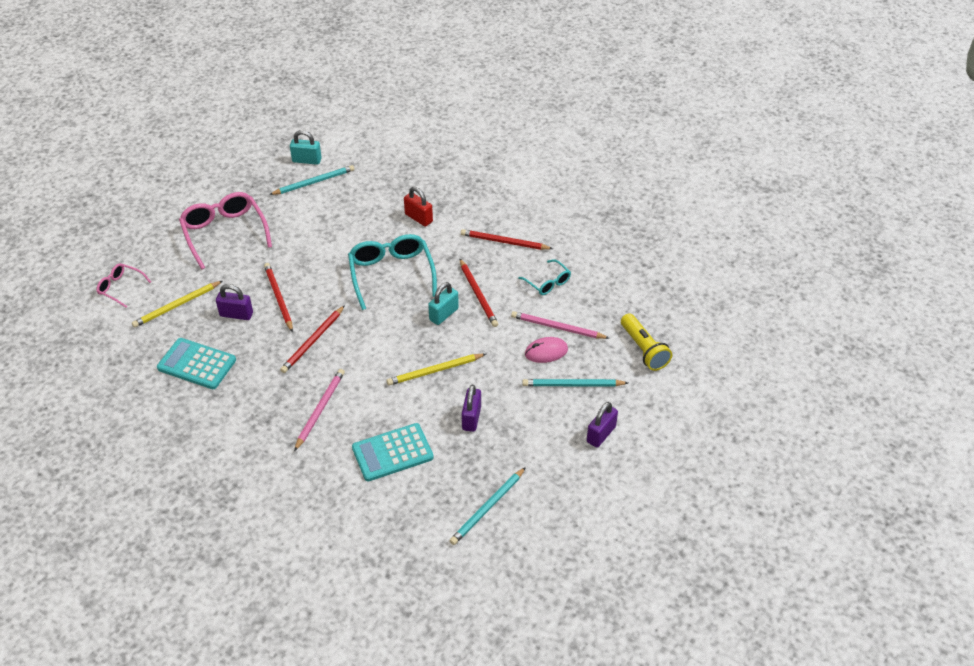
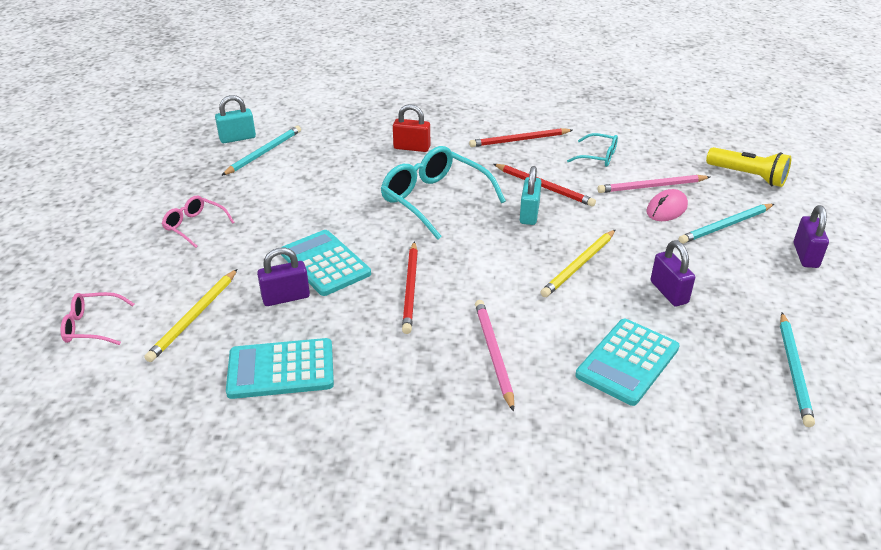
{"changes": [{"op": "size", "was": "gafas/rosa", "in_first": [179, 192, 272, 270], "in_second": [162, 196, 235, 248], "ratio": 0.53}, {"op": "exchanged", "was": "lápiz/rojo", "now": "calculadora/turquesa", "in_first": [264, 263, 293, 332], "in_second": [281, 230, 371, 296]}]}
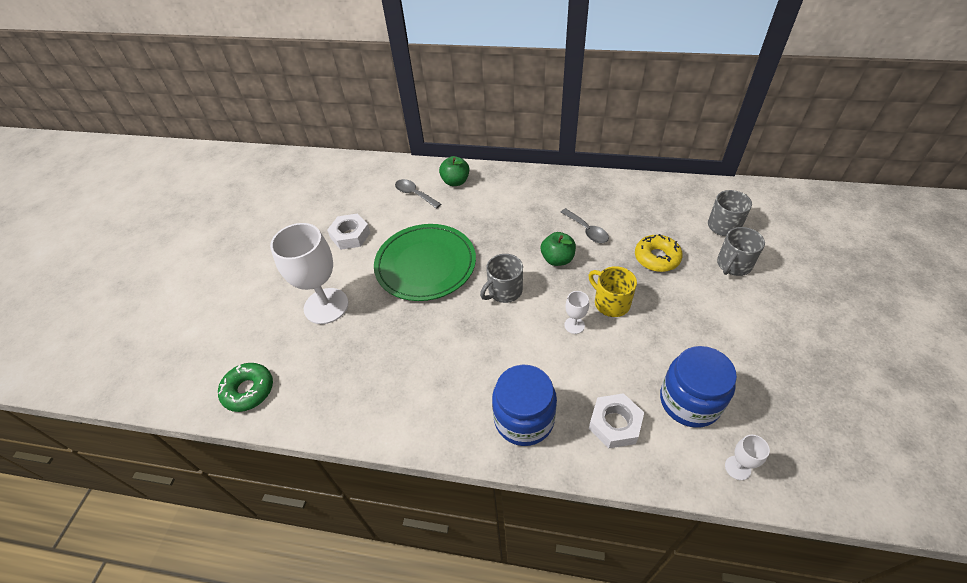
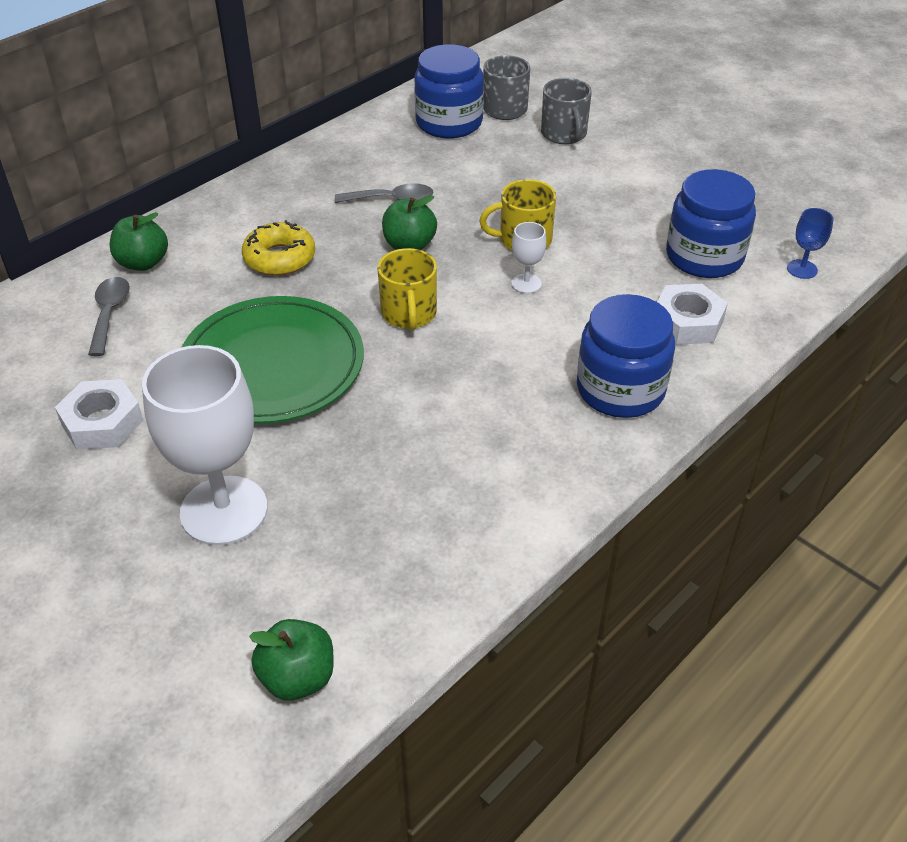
{"changes": [{"op": "spun", "was": "cuchara/gris", "in_first": [395, 179, 441, 209], "in_second": [88, 277, 130, 356], "clockwise": 105}, {"op": "relocated", "was": "rosquilla/amarillo", "in_first": [635, 234, 683, 272], "in_second": [242, 220, 315, 276]}, {"op": "exchanged", "was": "rosquilla/verde", "now": "manzana/verde", "in_first": [218, 363, 273, 412], "in_second": [249, 619, 334, 701]}, {"op": "colour", "was": "taza/gris", "now": "taza/amarillo", "in_first": [480, 254, 523, 303], "in_second": [378, 248, 437, 330]}, {"op": "appeared", "now": "tarro/azul", "in_second": [414, 44, 484, 138]}, {"op": "colour", "was": "copa/blanco", "now": "copa/azul", "in_first": [725, 435, 770, 480], "in_second": [787, 208, 833, 279]}]}
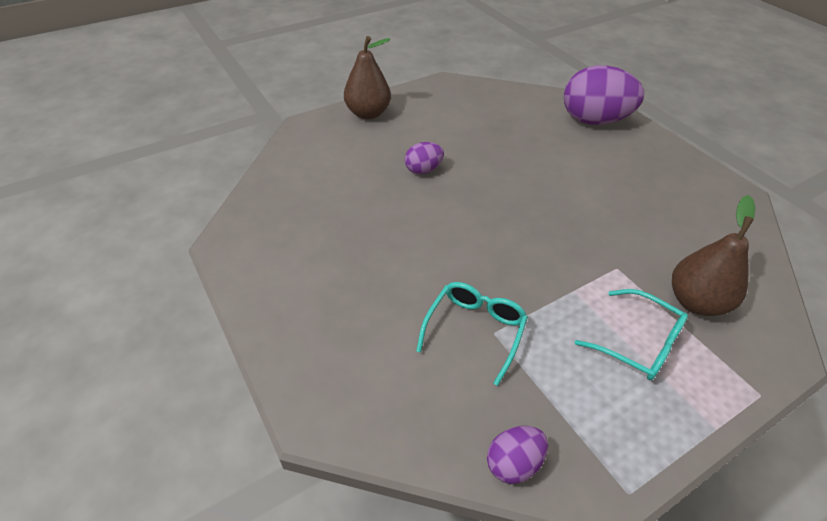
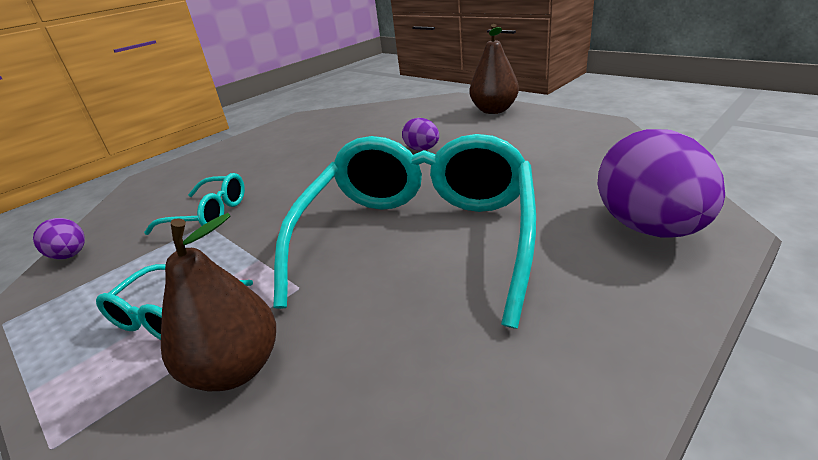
{"changes": [{"op": "appeared", "now": "gafas/turquesa", "in_second": [273, 134, 536, 329]}]}
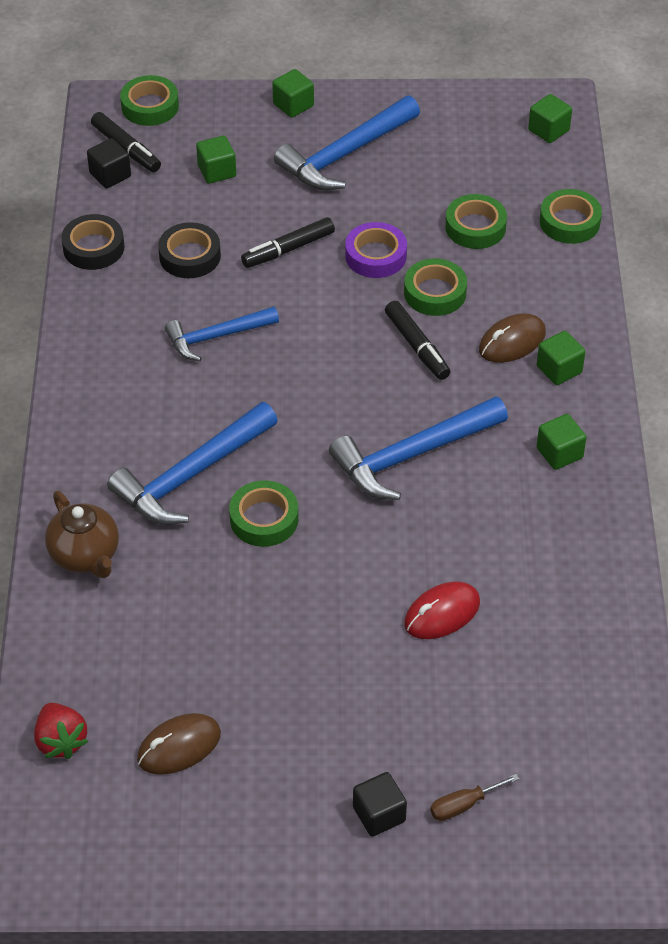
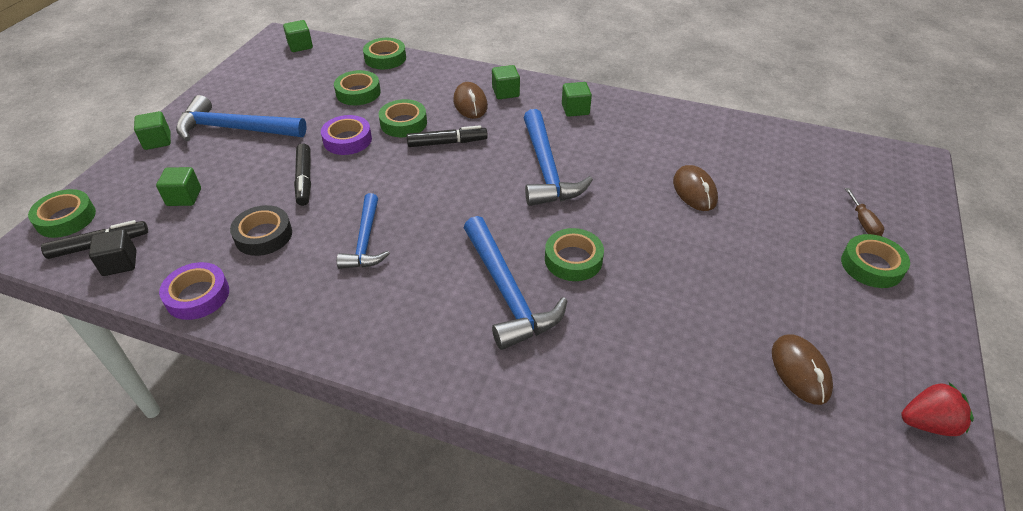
{"changes": [{"op": "colour", "was": "cinta adhesiva/negro", "now": "cinta adhesiva/morado", "in_first": [61, 214, 124, 270], "in_second": [159, 262, 229, 320]}, {"op": "spun", "was": "martillo/azul", "in_first": [274, 96, 420, 190], "in_second": [176, 95, 307, 141], "clockwise": 120}, {"op": "colour", "was": "ratón/rojo", "now": "ratón/marrón", "in_first": [404, 581, 480, 639], "in_second": [673, 165, 718, 211]}, {"op": "exchanged", "was": "cubo/negro", "now": "cinta adhesiva/verde", "in_first": [353, 772, 407, 837], "in_second": [841, 234, 910, 288]}, {"op": "relocated", "was": "fresa/rojo", "in_first": [34, 703, 89, 759], "in_second": [901, 382, 974, 436]}, {"op": "missing", "was": "tetera/marrón", "in_first": [45, 490, 119, 578]}]}
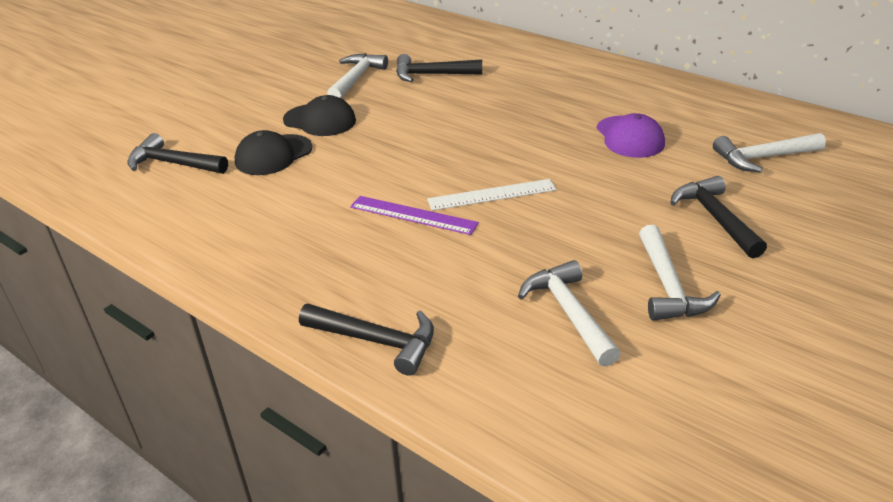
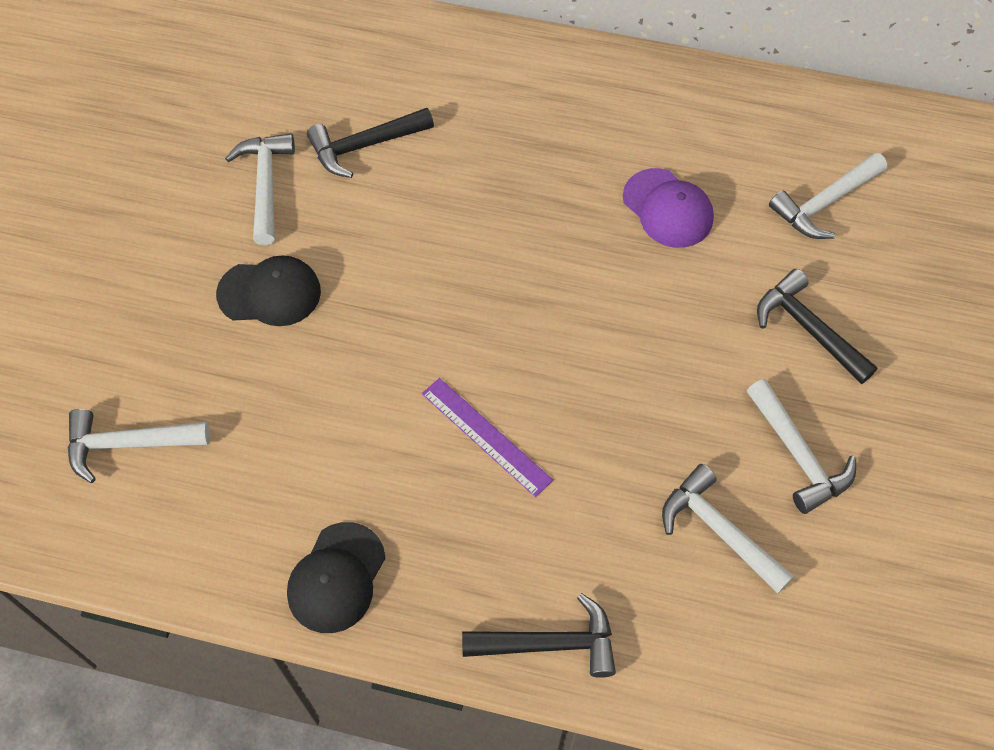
{"changes": [{"op": "colour", "was": "martillo/negro", "now": "martillo/blanco", "in_first": [127, 133, 228, 174], "in_second": [67, 409, 210, 483]}, {"op": "relocated", "was": "gorra/negro", "in_first": [235, 130, 312, 175], "in_second": [287, 522, 386, 633]}, {"op": "spun", "was": "regla/morado", "in_first": [350, 196, 479, 235], "in_second": [422, 378, 553, 497], "clockwise": 45}, {"op": "missing", "was": "regla/blanco", "in_first": [427, 179, 557, 211]}]}
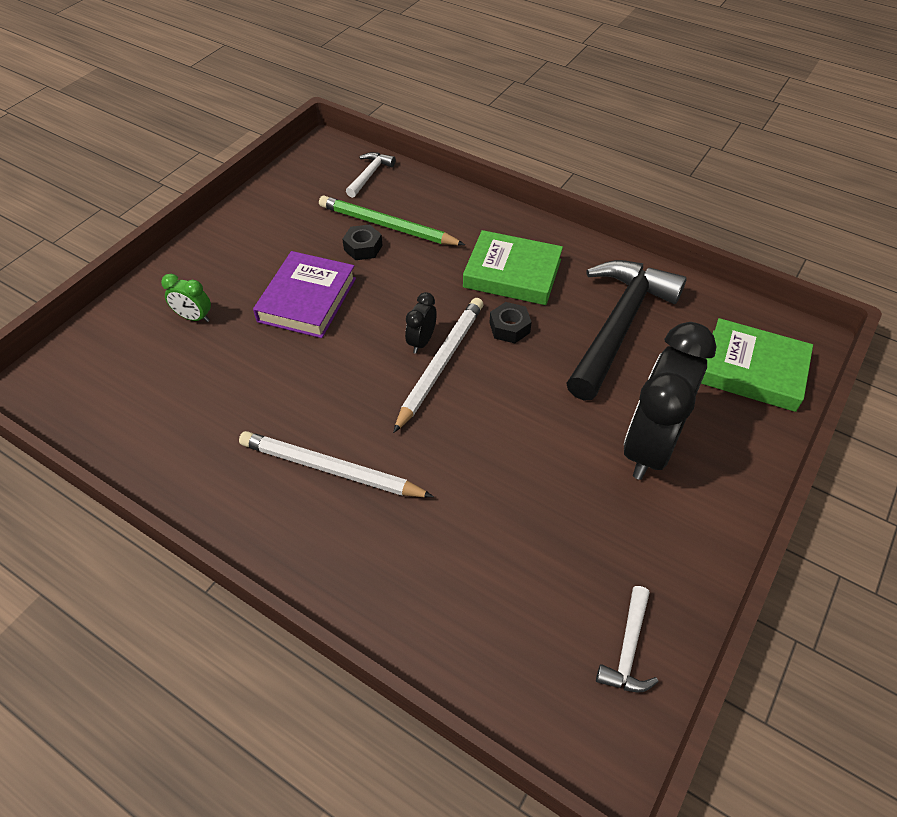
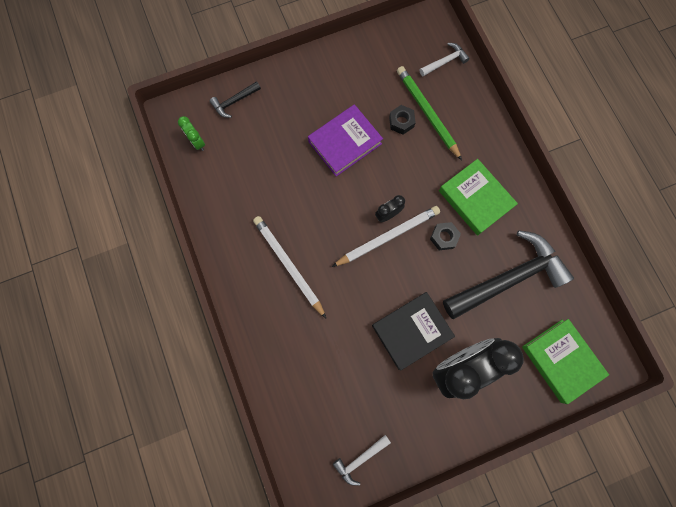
{"changes": [{"op": "relocated", "was": "despertador/verde", "in_first": [161, 274, 211, 322], "in_second": [178, 116, 205, 151]}, {"op": "appeared", "now": "martillo/negro", "in_second": [210, 81, 261, 118]}, {"op": "appeared", "now": "libro/negro", "in_second": [372, 292, 455, 371]}]}
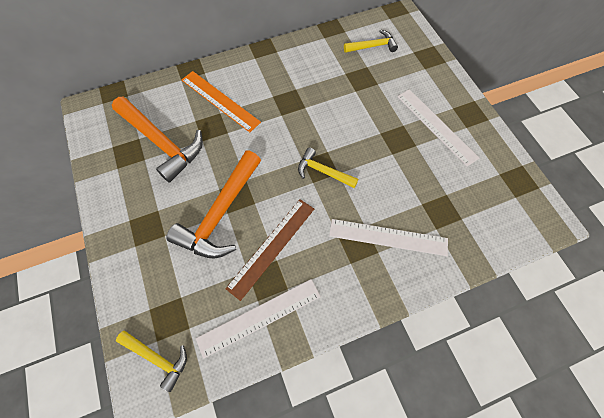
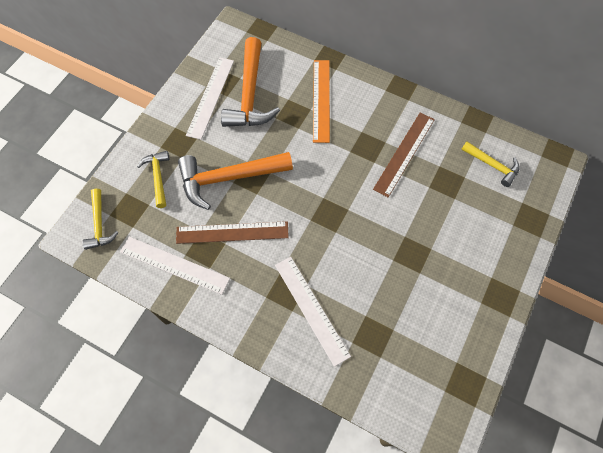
{"changes": [{"op": "relocated", "was": "martillo/amarillo", "in_first": [298, 147, 358, 188], "in_second": [137, 151, 170, 208]}, {"op": "relocated", "was": "regla/blanco", "in_first": [397, 89, 479, 167], "in_second": [186, 57, 234, 140]}, {"op": "appeared", "now": "regla/marrón", "in_second": [373, 113, 435, 197]}]}
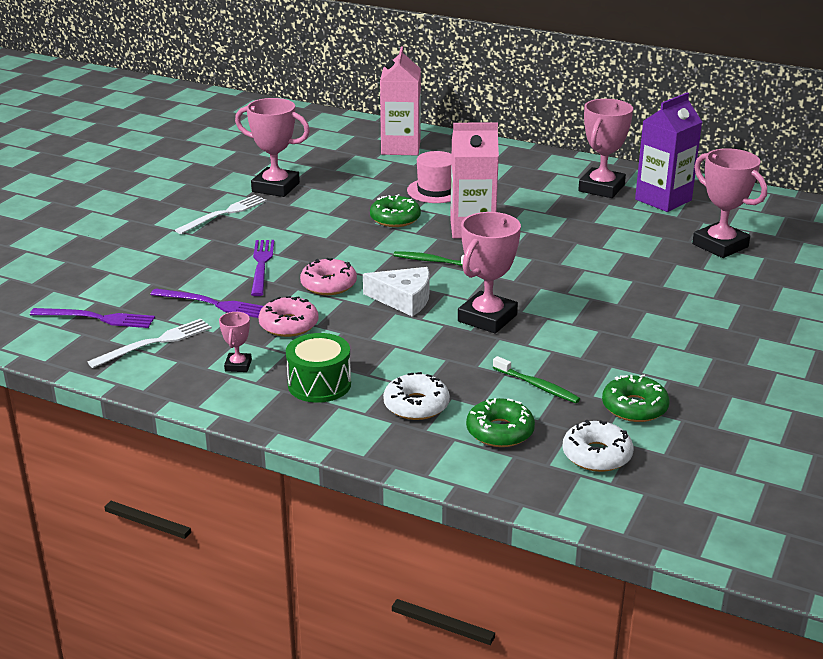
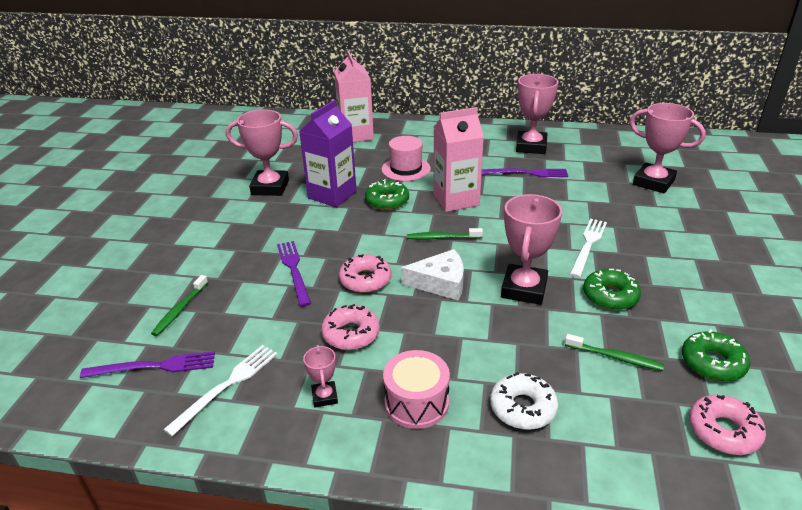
{"changes": [{"op": "appeared", "now": "cepillo de dientes/verde", "in_second": [151, 275, 208, 336]}, {"op": "relocated", "was": "cartón de leche/morado", "in_first": [635, 92, 702, 212], "in_second": [299, 100, 357, 207]}, {"op": "colour", "was": "tambor/verde", "now": "tambor/rosa", "in_first": [286, 333, 351, 403], "in_second": [383, 350, 450, 429]}, {"op": "relocated", "was": "tenedor/morado", "in_first": [150, 289, 264, 318], "in_second": [482, 168, 568, 177]}, {"op": "relocated", "was": "tenedor/blanco", "in_first": [175, 195, 266, 234], "in_second": [569, 219, 607, 278]}, {"op": "relocated", "was": "rosquilla/verde", "in_first": [466, 398, 535, 447], "in_second": [583, 269, 641, 310]}, {"op": "colour", "was": "rosquilla/blanco", "now": "rosquilla/rosa", "in_first": [562, 420, 633, 472], "in_second": [689, 394, 766, 455]}]}
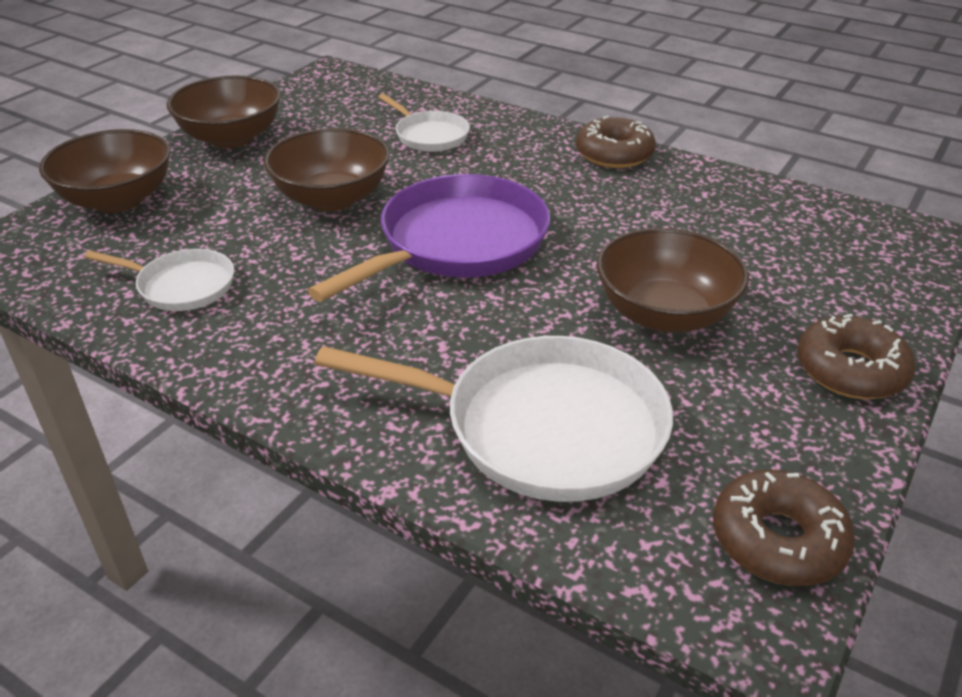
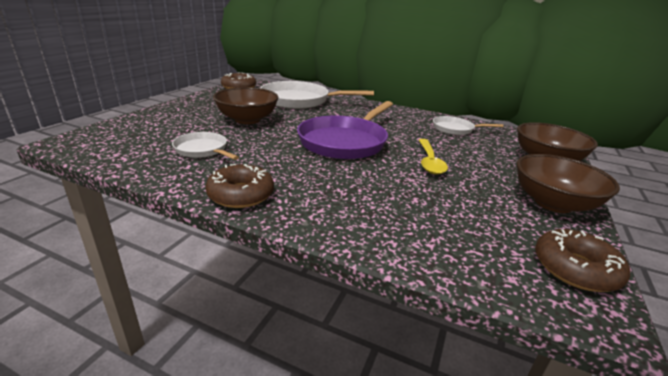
{"changes": [{"op": "relocated", "was": "sartén/blanco", "in_first": [378, 94, 470, 152], "in_second": [172, 132, 239, 160]}, {"op": "exchanged", "was": "cuenco/marrón", "now": "cuchara/amarillo", "in_first": [264, 128, 390, 211], "in_second": [419, 139, 448, 175]}, {"op": "relocated", "was": "rosquilla/marrón", "in_first": [797, 314, 916, 399], "in_second": [535, 229, 630, 292]}]}
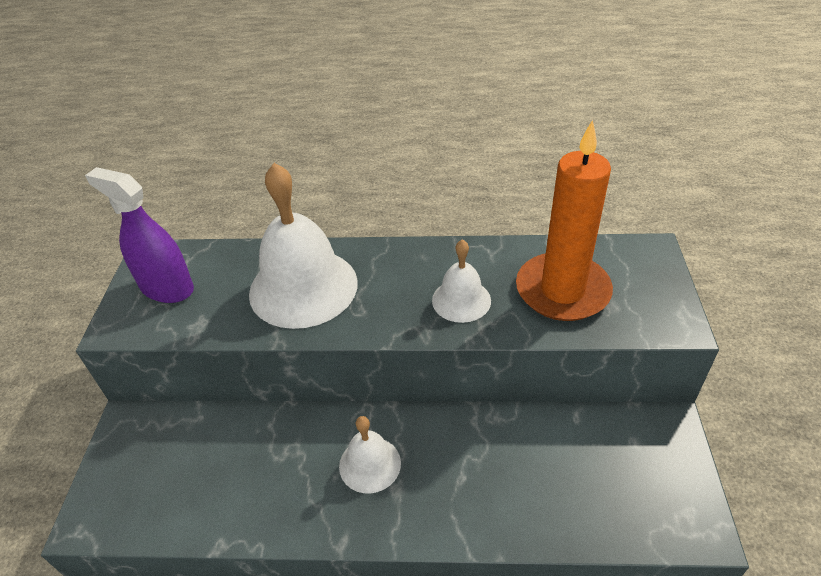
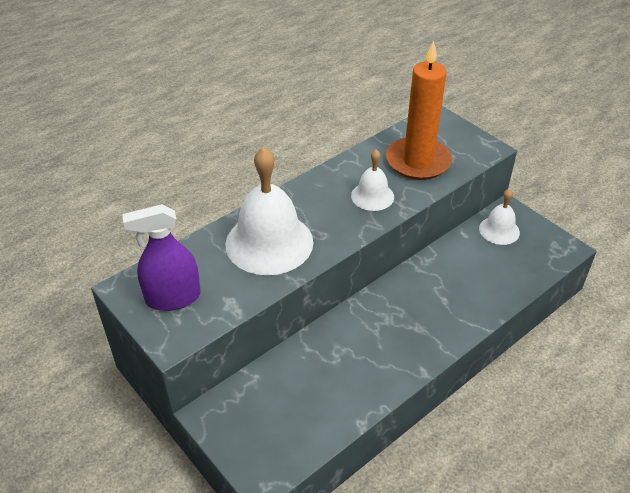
{"changes": [{"op": "relocated", "was": "campana/blanco", "in_first": [339, 416, 401, 493], "in_second": [479, 189, 520, 245]}]}
